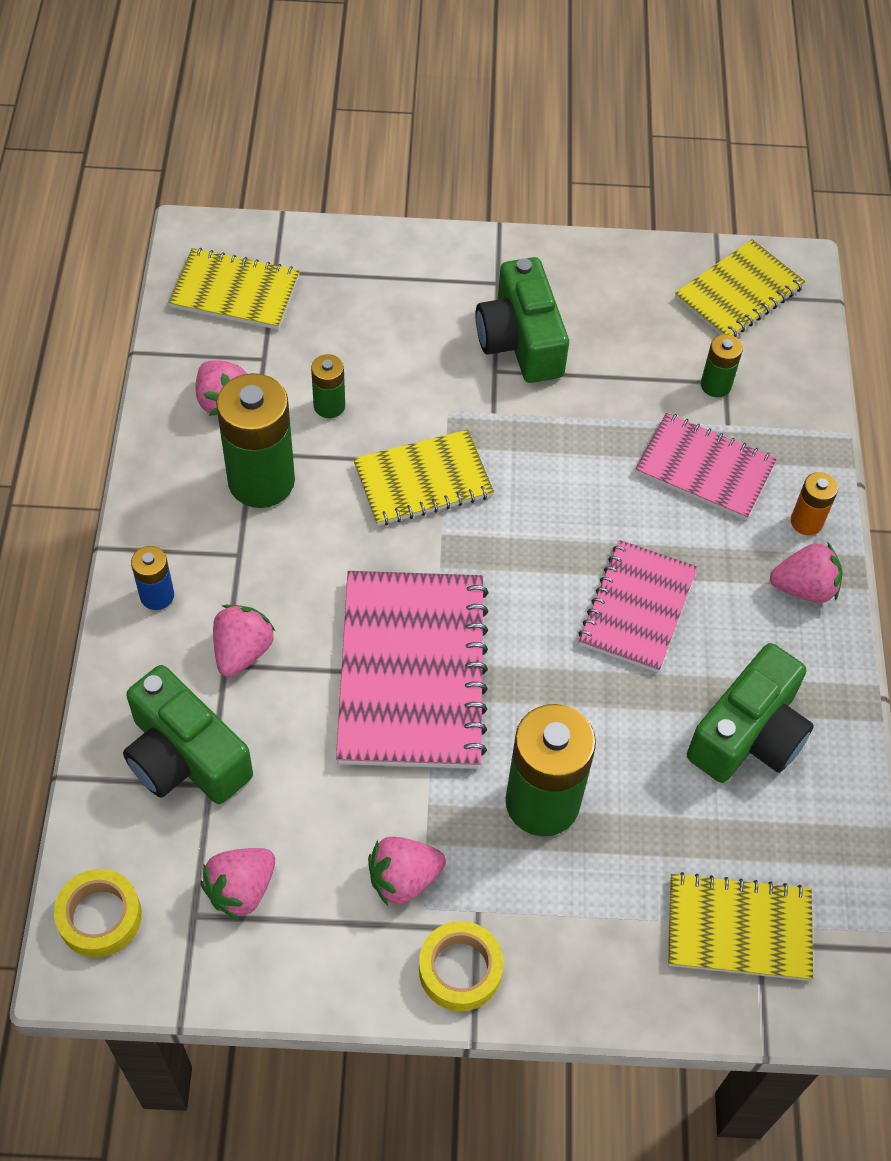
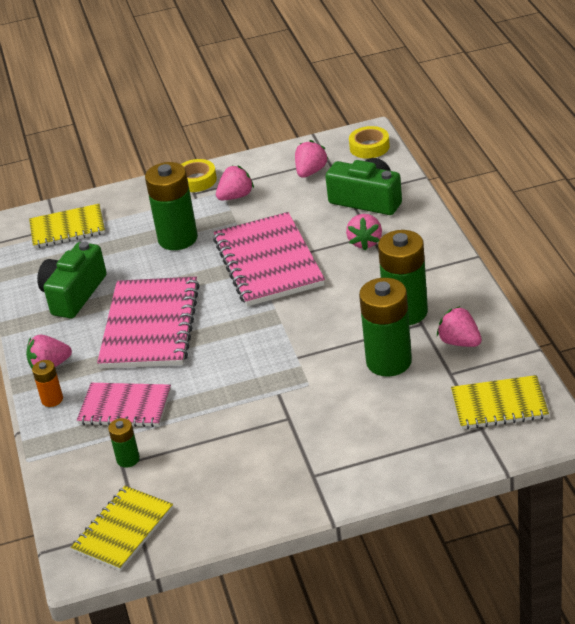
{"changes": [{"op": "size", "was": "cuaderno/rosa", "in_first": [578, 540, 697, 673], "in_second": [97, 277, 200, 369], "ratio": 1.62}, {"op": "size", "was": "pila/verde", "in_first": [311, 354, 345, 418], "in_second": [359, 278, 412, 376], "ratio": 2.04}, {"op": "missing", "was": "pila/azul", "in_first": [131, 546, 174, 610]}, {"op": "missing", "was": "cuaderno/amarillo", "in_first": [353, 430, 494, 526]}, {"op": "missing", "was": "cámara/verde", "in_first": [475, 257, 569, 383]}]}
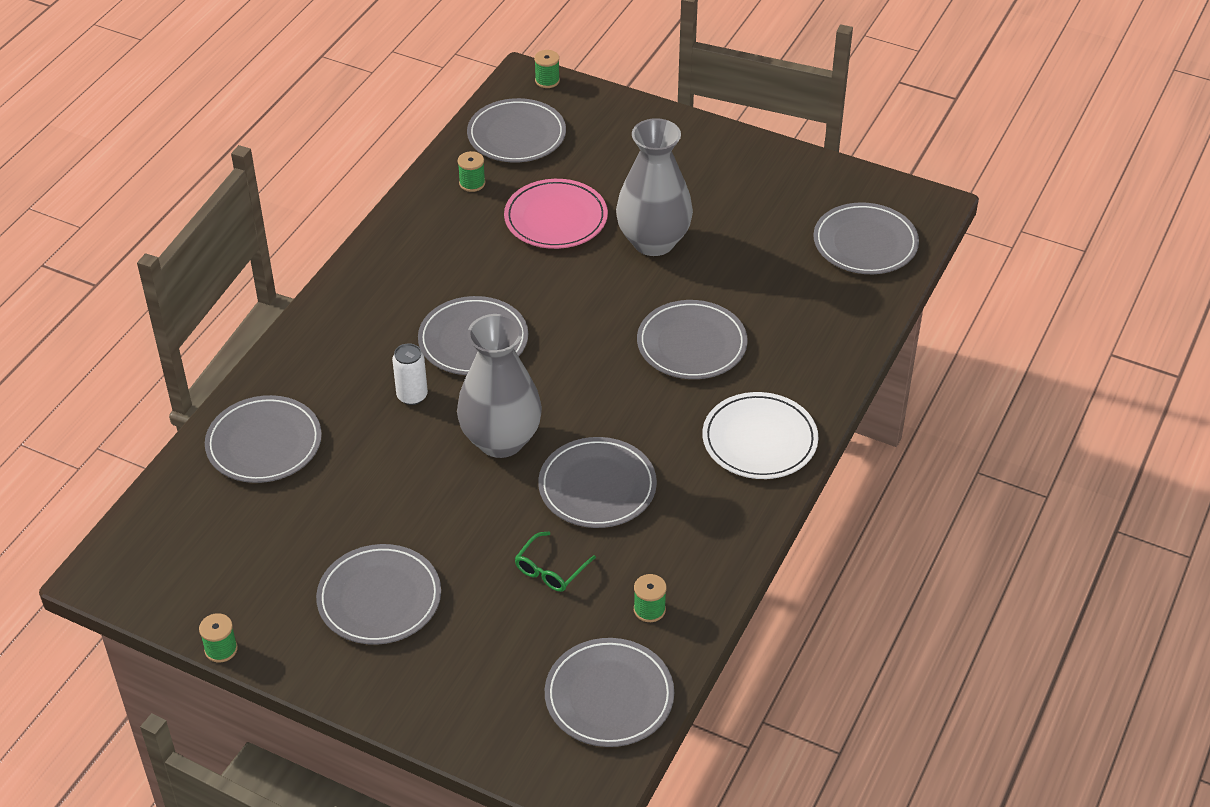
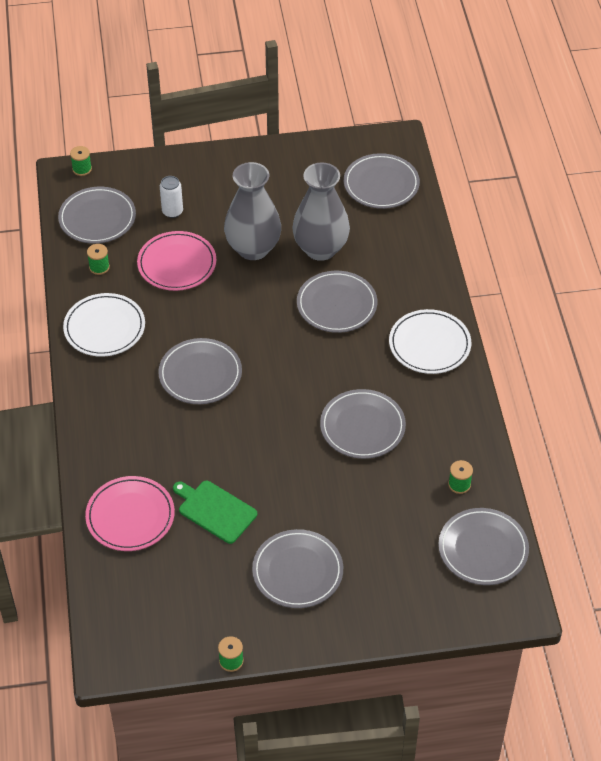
{"changes": [{"op": "appeared", "now": "plato/blanco", "in_second": [63, 293, 145, 357]}, {"op": "colour", "was": "plato/gris", "now": "plato/rosa", "in_first": [205, 395, 322, 483], "in_second": [85, 476, 175, 551]}, {"op": "relocated", "was": "lata/blanco", "in_first": [392, 343, 428, 405], "in_second": [160, 176, 183, 218]}, {"op": "appeared", "now": "tabla de cortar/verde", "in_second": [173, 481, 257, 544]}, {"op": "relocated", "was": "florero/gris", "in_first": [457, 314, 542, 458], "in_second": [292, 162, 350, 261]}, {"op": "missing", "was": "gafas/verde", "in_first": [515, 531, 596, 592]}]}
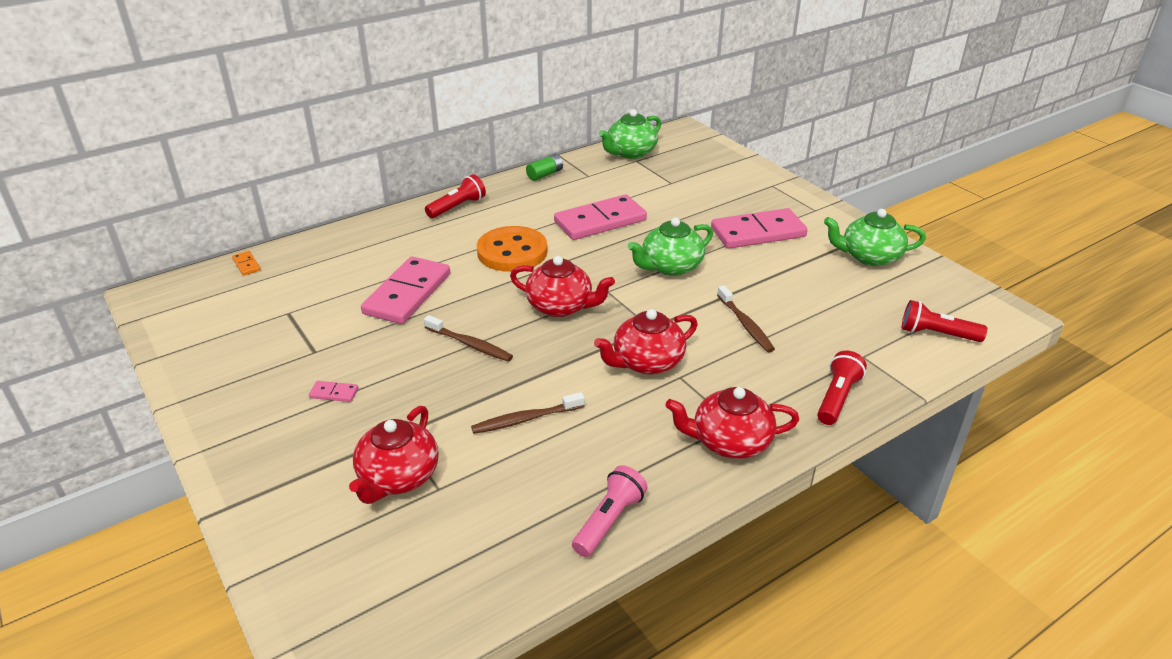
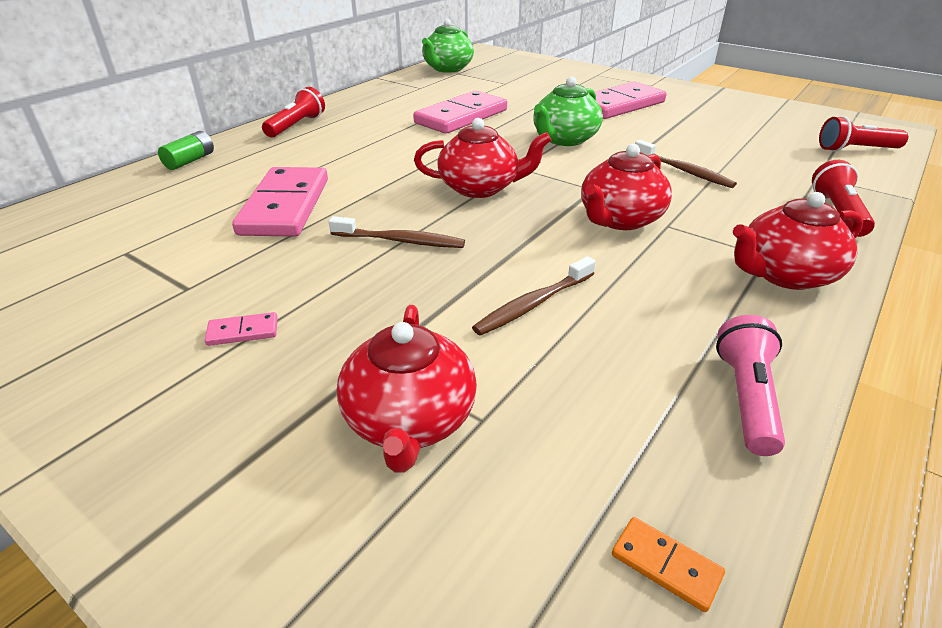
{"changes": [{"op": "relocated", "was": "pila/verde", "in_first": [526, 154, 563, 181], "in_second": [158, 131, 214, 170]}, {"op": "relocated", "was": "ficha de dominó/naranja", "in_first": [232, 251, 261, 276], "in_second": [612, 517, 725, 612]}, {"op": "missing", "was": "botón/naranja", "in_first": [477, 226, 548, 272]}, {"op": "missing", "was": "tetera/verde", "in_first": [824, 209, 926, 266]}]}
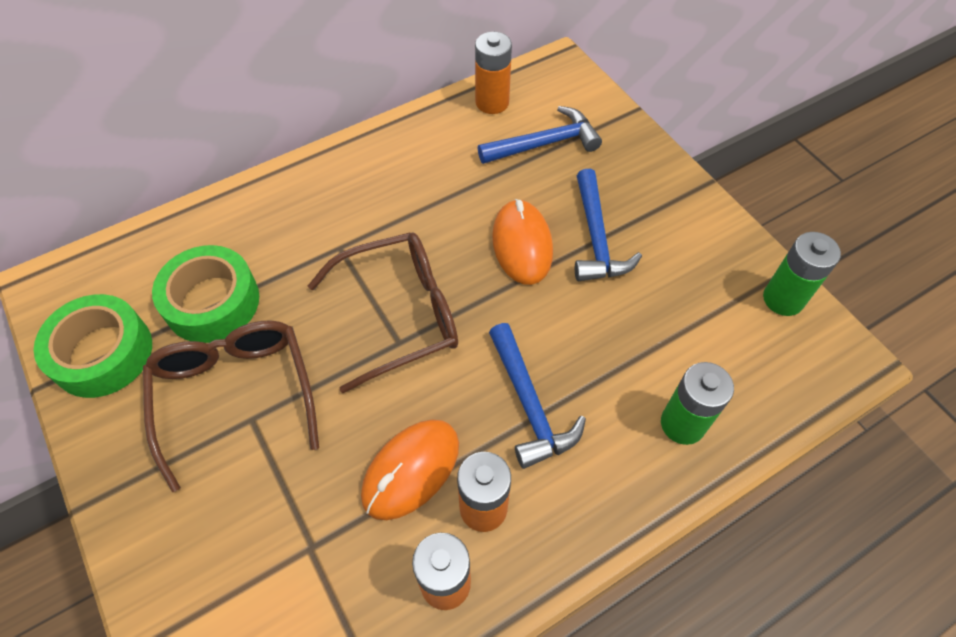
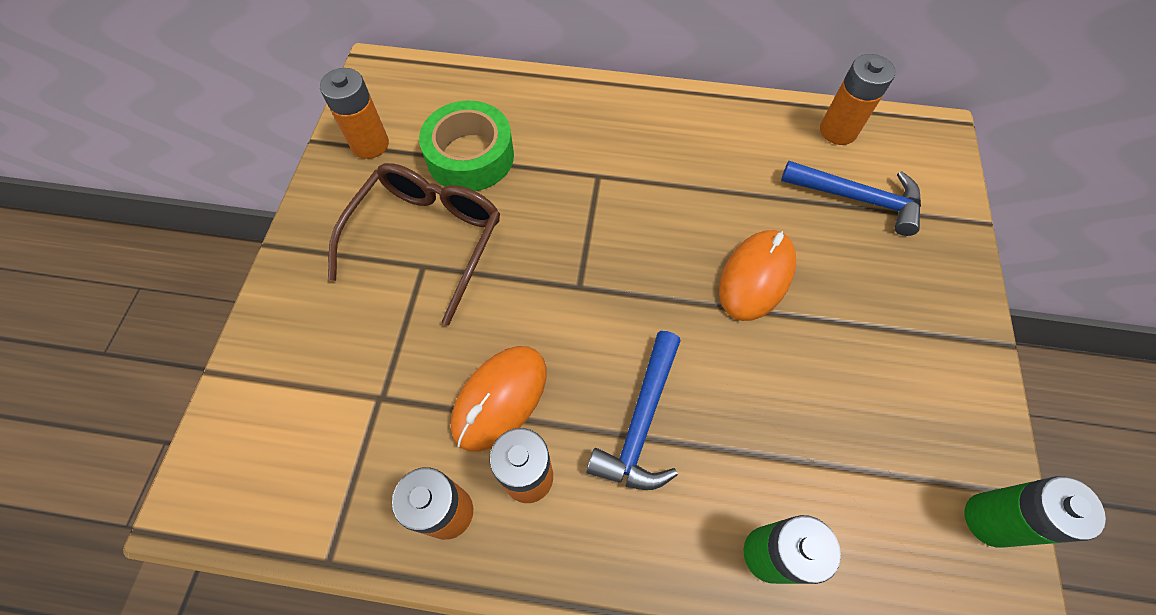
{"changes": [{"op": "exchanged", "was": "cinta adhesiva/verde", "now": "pila/naranja", "in_first": [34, 294, 152, 398], "in_second": [320, 68, 389, 159]}, {"op": "spun", "was": "ratón/naranja", "in_first": [361, 419, 459, 520], "in_second": [451, 346, 546, 452], "clockwise": -45}, {"op": "missing", "was": "gafas/marrón", "in_first": [308, 232, 458, 393]}, {"op": "missing", "was": "martillo/azul", "in_first": [575, 169, 642, 281]}]}
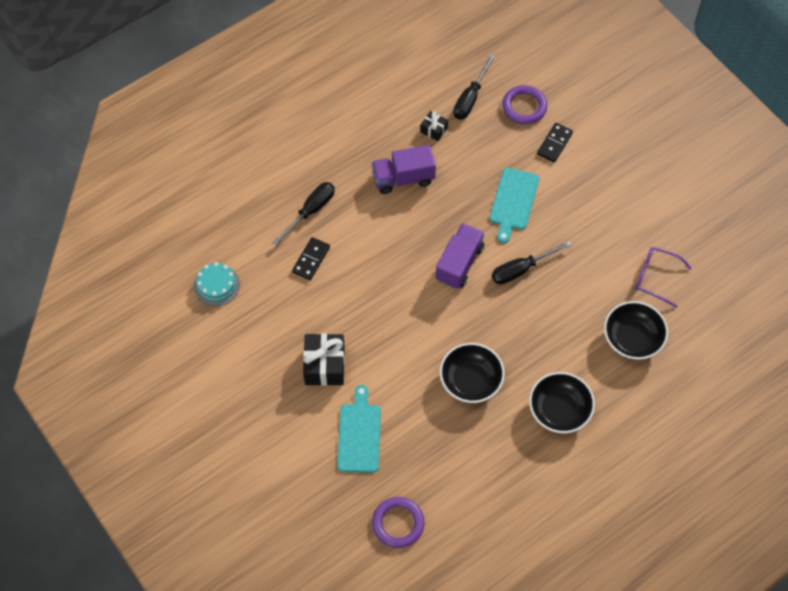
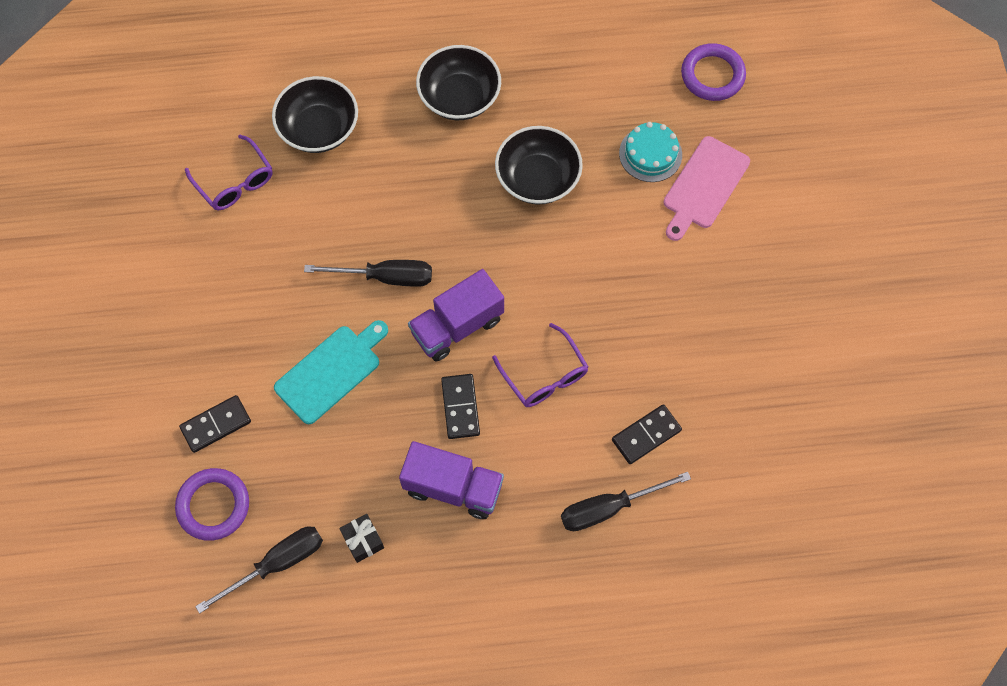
{"changes": [{"op": "appeared", "now": "ficha de dominó/negro", "in_second": [441, 374, 480, 439]}, {"op": "appeared", "now": "gafas/morado", "in_second": [492, 323, 588, 407]}, {"op": "relocated", "was": "tarta/turquesa", "in_first": [194, 262, 240, 306], "in_second": [619, 122, 682, 182]}, {"op": "colour", "was": "tabla de cortar/turquesa", "now": "tabla de cortar/rosa", "in_first": [337, 385, 381, 473], "in_second": [663, 136, 750, 241]}, {"op": "missing", "was": "regalo/negro", "in_first": [303, 333, 345, 386]}]}
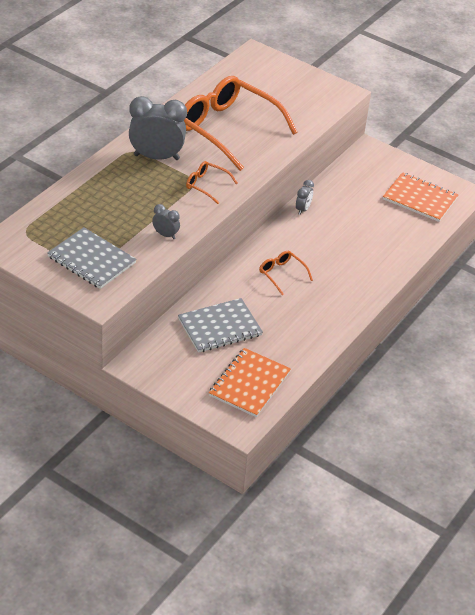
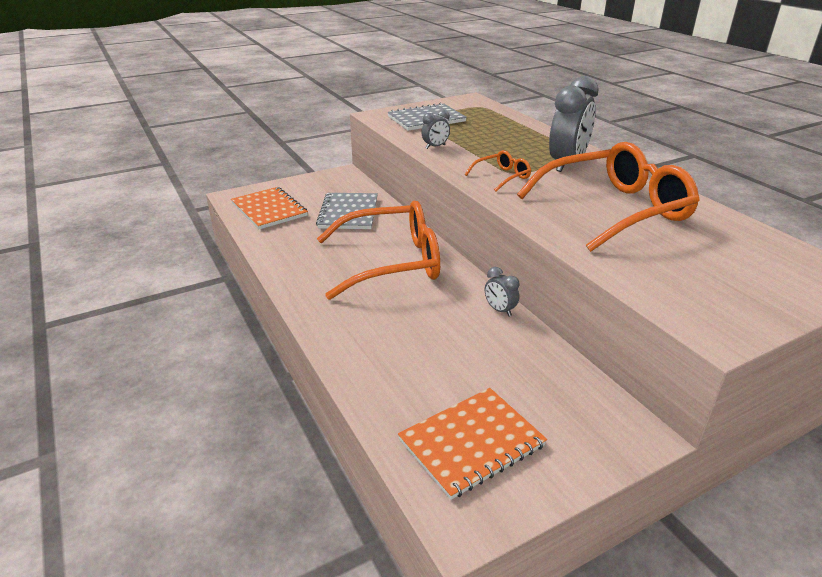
{"changes": [{"op": "size", "was": "gafas/naranja", "in_first": [259, 251, 313, 296], "in_second": [317, 201, 440, 300], "ratio": 2.33}]}
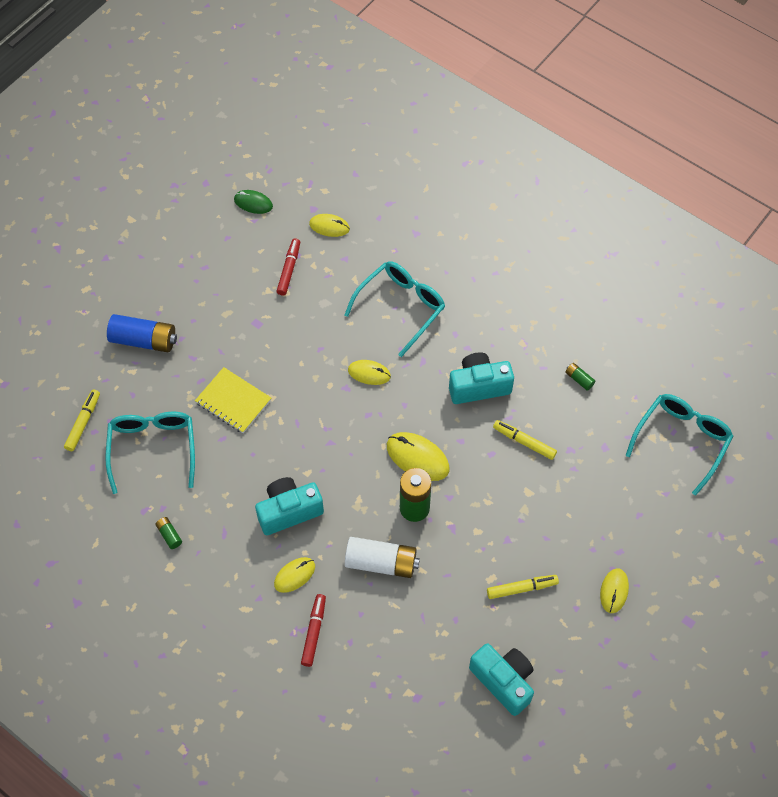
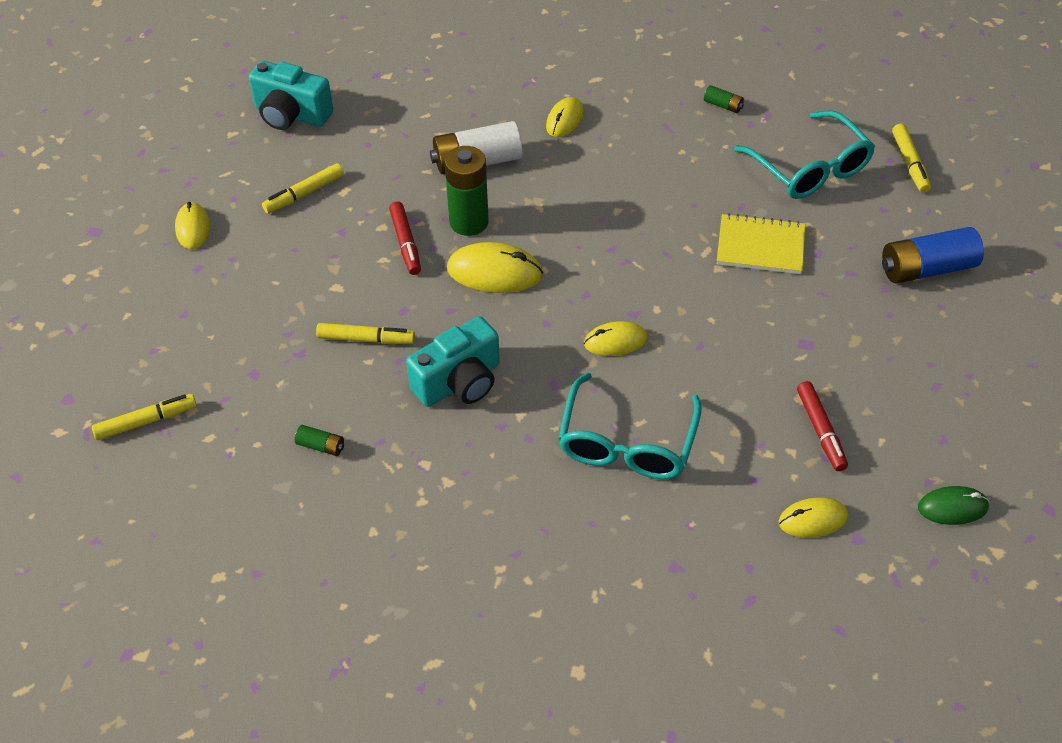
{"changes": [{"op": "exchanged", "was": "gafas/turquesa", "now": "rotulador/amarillo", "in_first": [625, 394, 733, 496], "in_second": [92, 394, 197, 440]}, {"op": "relocated", "was": "rotulador/rojo", "in_first": [301, 594, 326, 667], "in_second": [389, 201, 421, 275]}, {"op": "missing", "was": "cámara/turquesa", "in_first": [255, 477, 324, 535]}]}
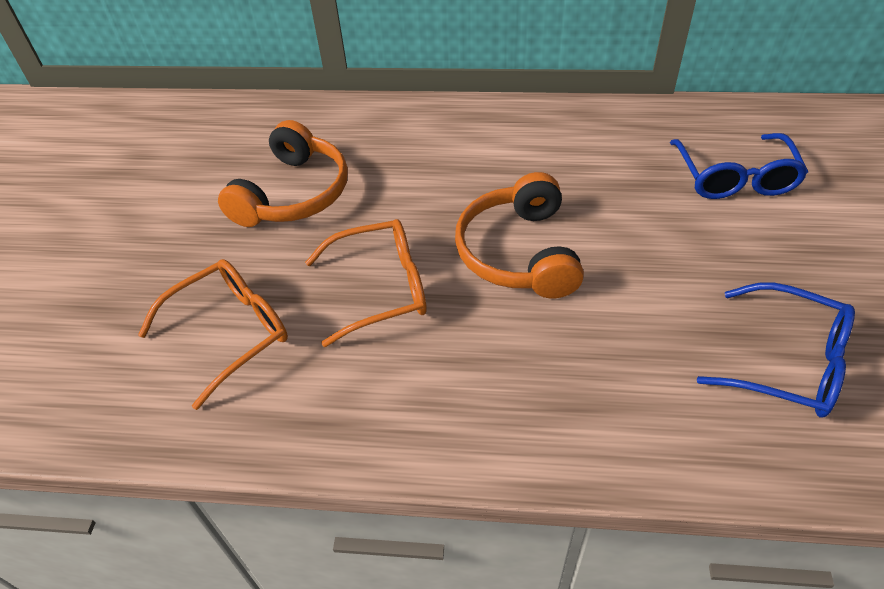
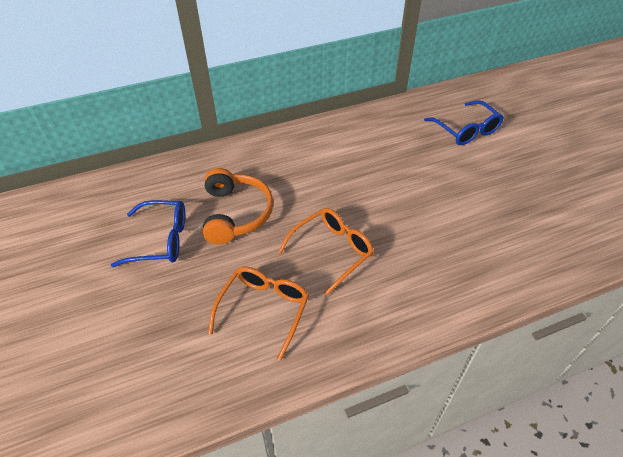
{"changes": [{"op": "relocated", "was": "gafas/azul", "in_first": [697, 282, 855, 418], "in_second": [111, 200, 185, 267]}, {"op": "missing", "was": "auriculares/naranja", "in_first": [455, 172, 584, 298]}]}
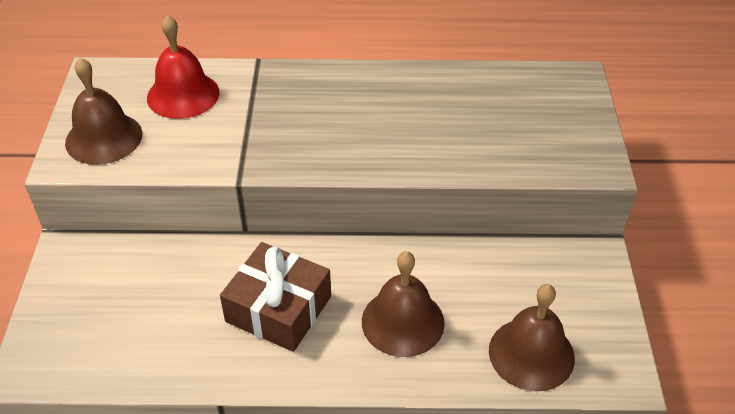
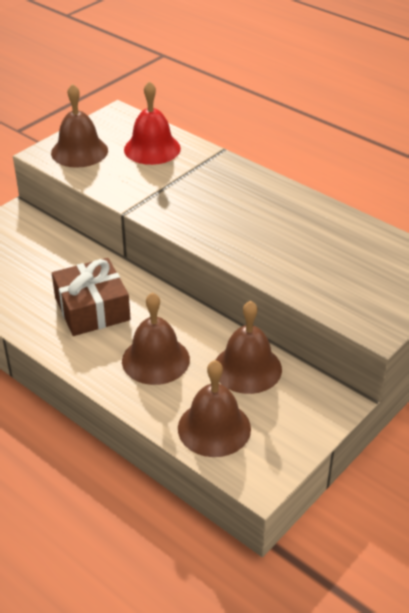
{"changes": [{"op": "appeared", "now": "campana/marrón", "in_second": [216, 301, 282, 394]}]}
